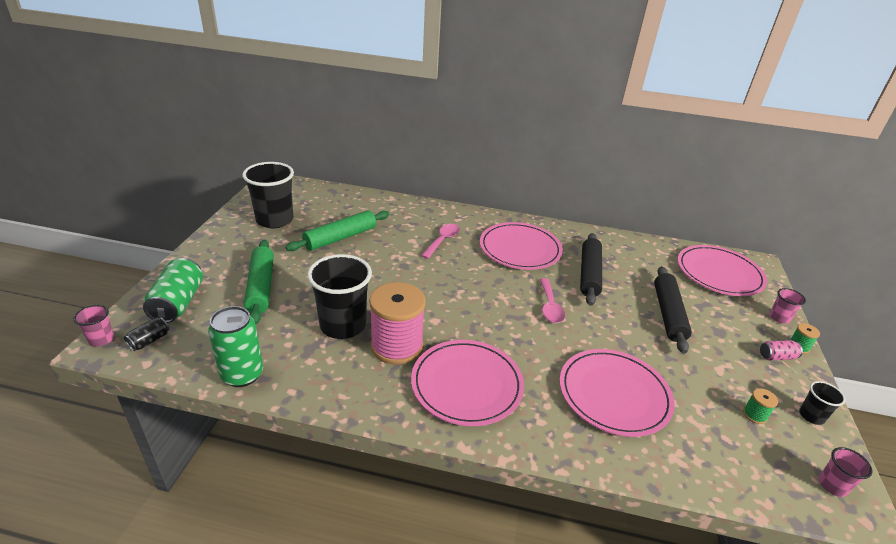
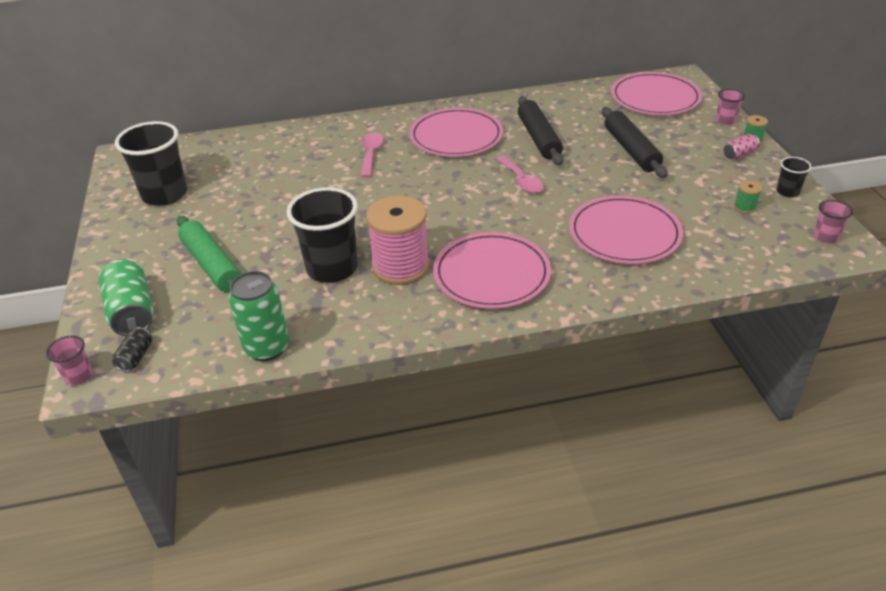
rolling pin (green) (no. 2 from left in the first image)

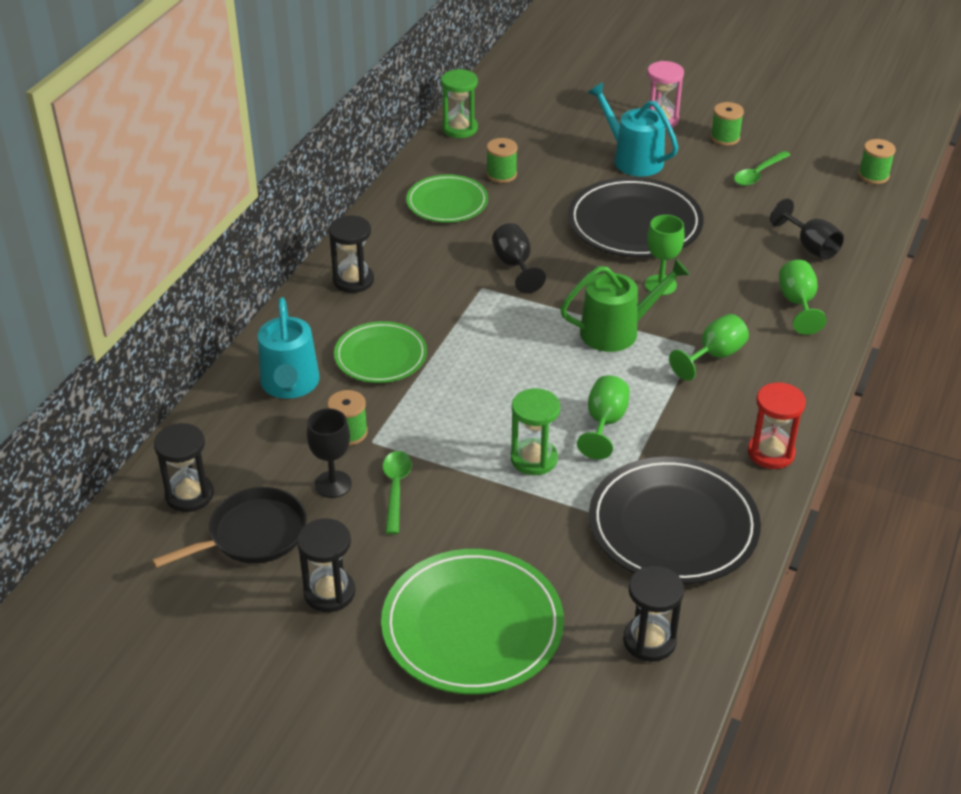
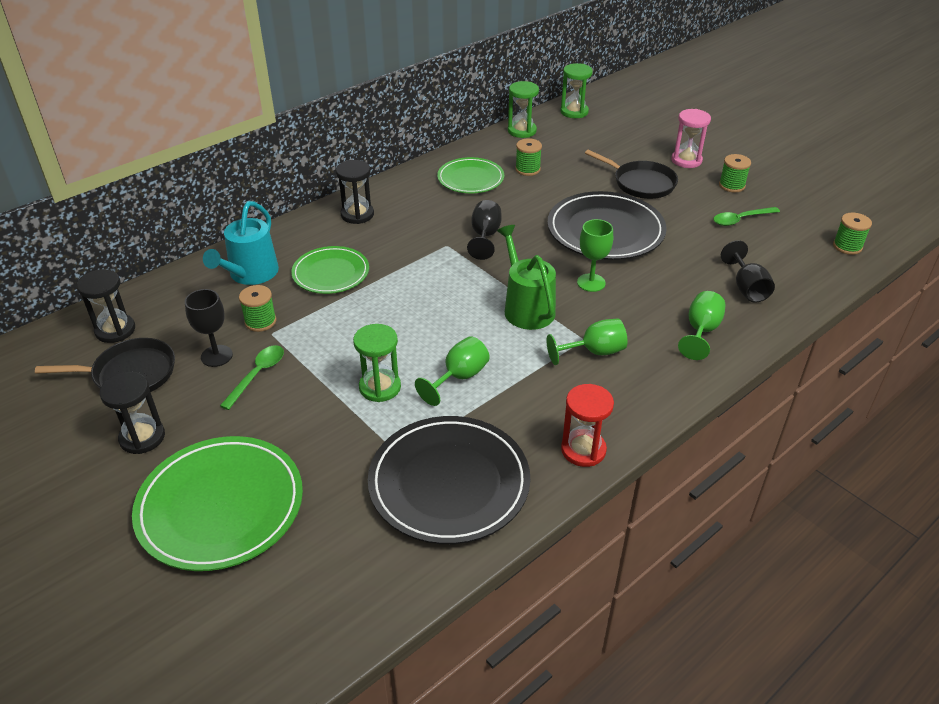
watering can (green); pan (black) (no. 2 from left); hourglass (black) (no. 4 from left in the first image); hourglass (green) (no. 3 from left)

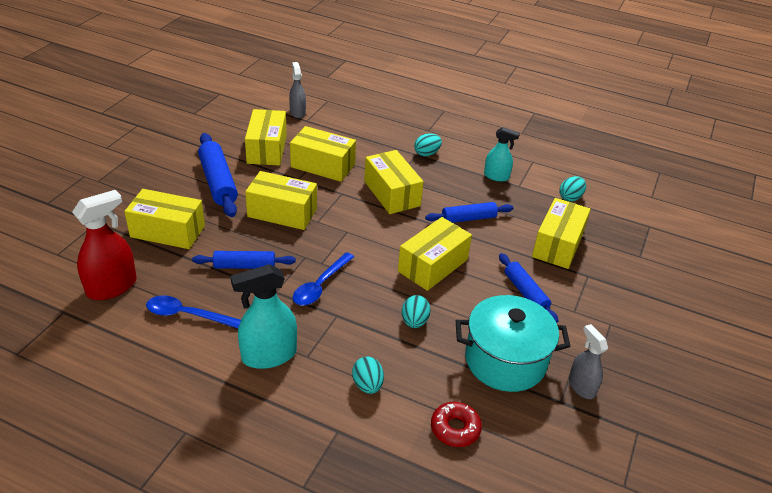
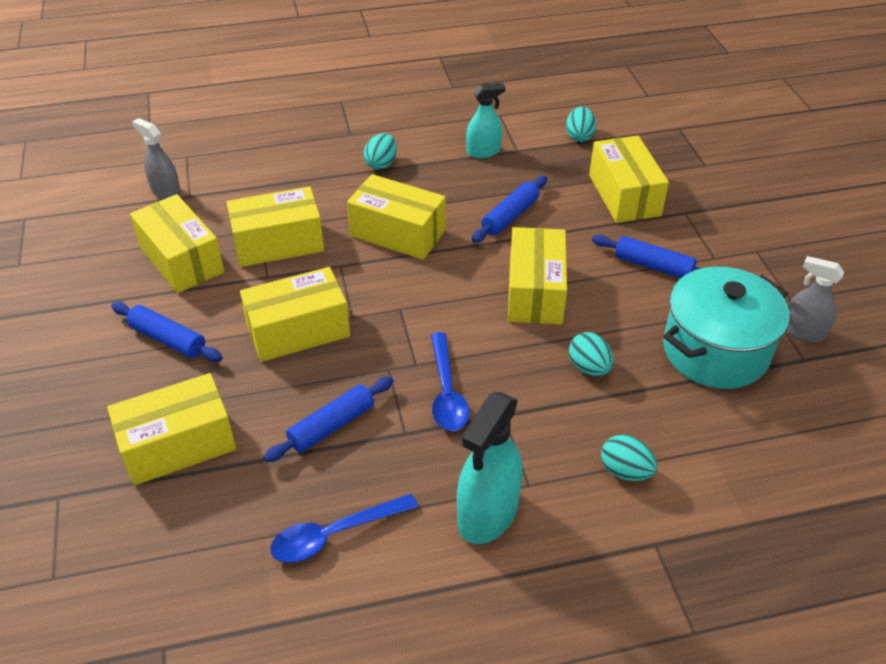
spray bottle (red); rolling pin (blue) (no. 1 from left); donut (red)

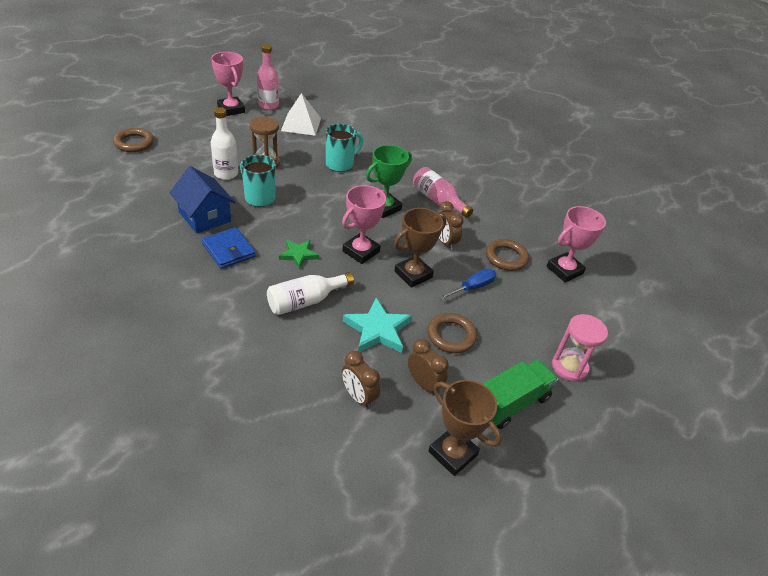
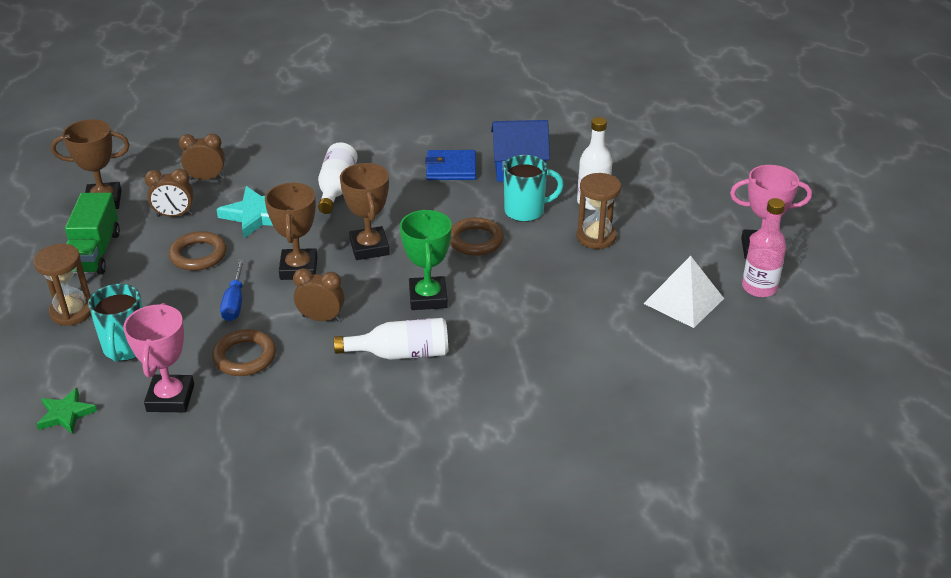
ring (brown) (no. 3 from left); star (green); mug (turquoise) (no. 1 from left); trophy (brown) (no. 3 from left); bottle (white) (no. 2 from left); hourglass (brown) (no. 1 from left)

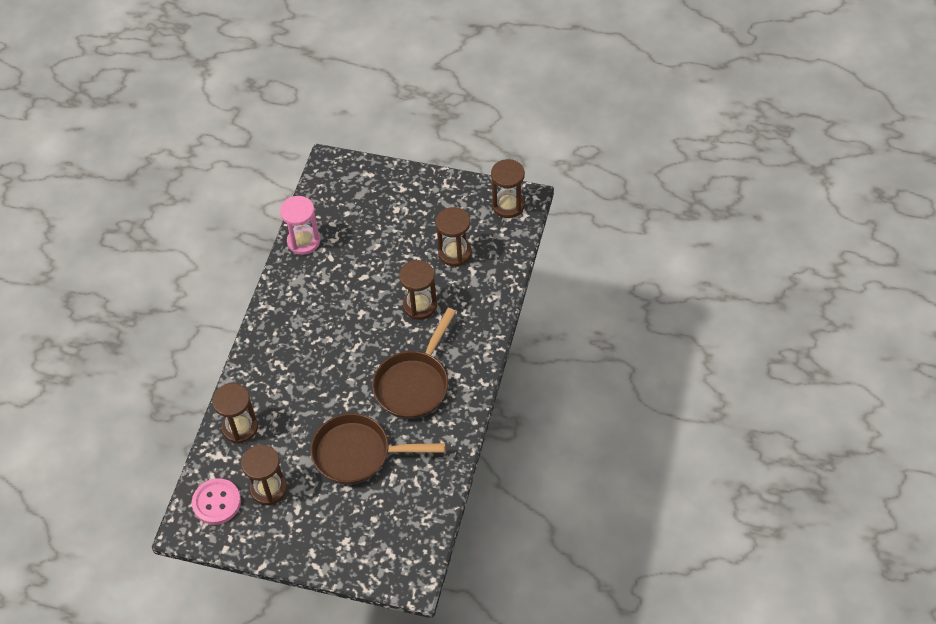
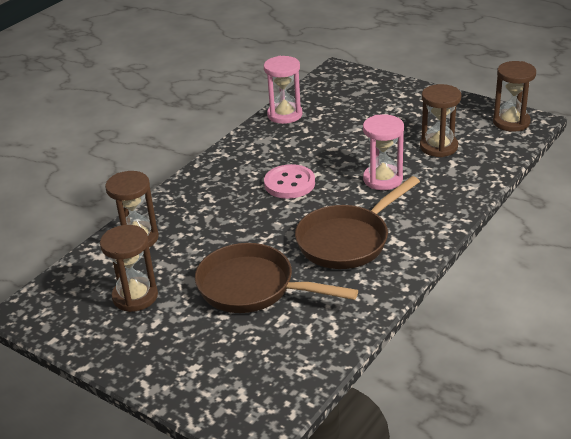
button (pink); hourglass (pink) (no. 2 from left)

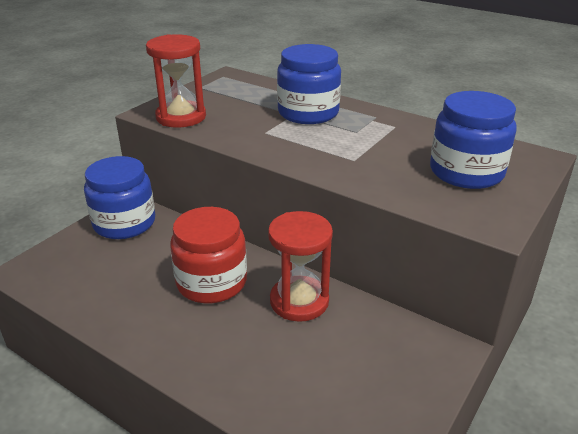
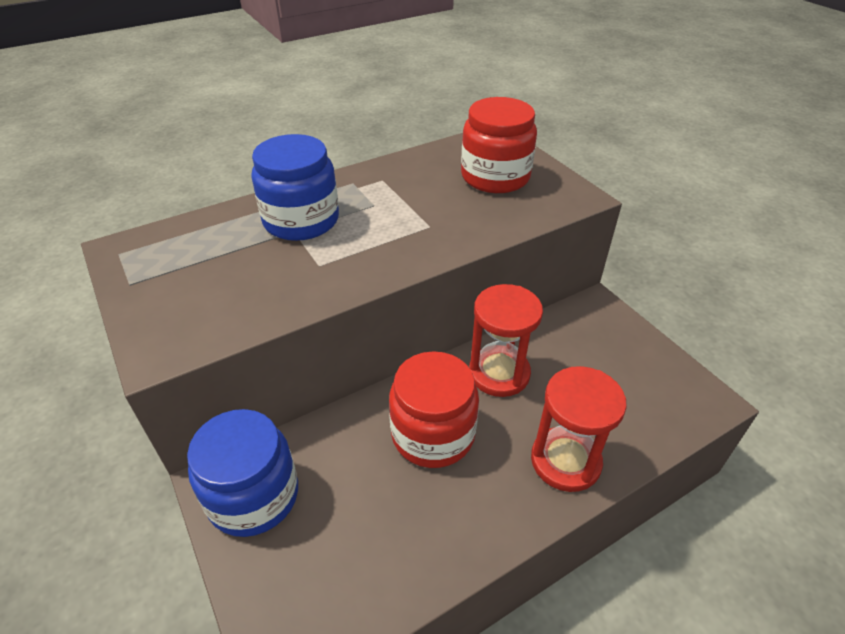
hourglass (red) (no. 2 from left); jar (red) (no. 2 from left)

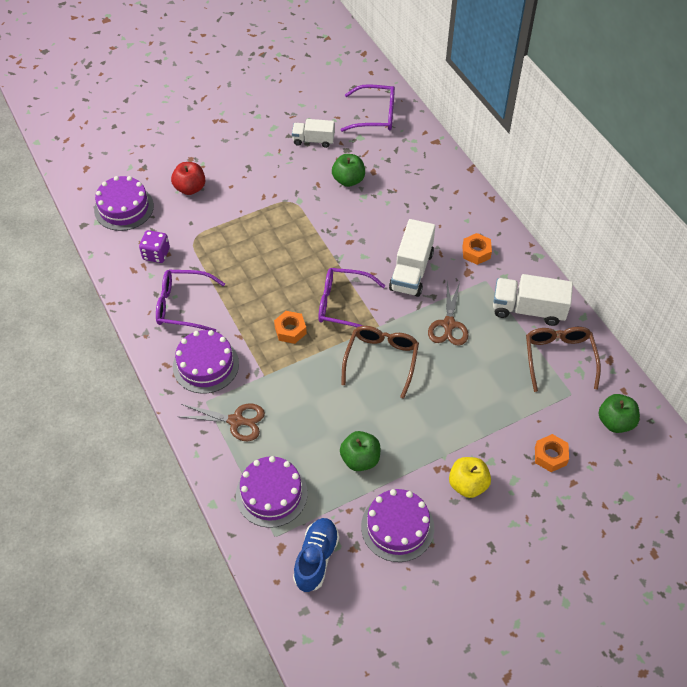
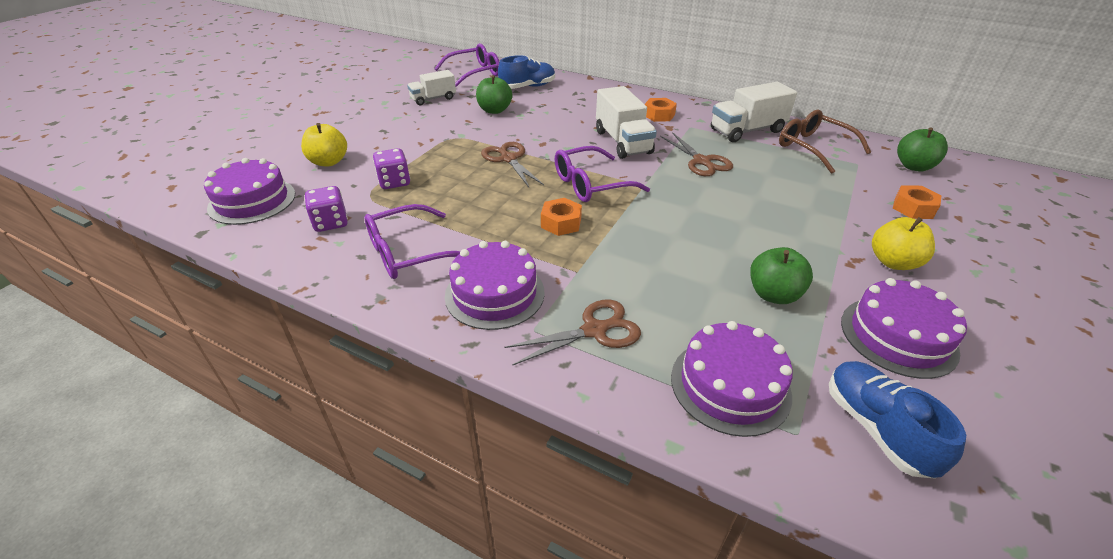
apple (yellow) (no. 1 from left); glasses (brown) (no. 1 from left in the first image); dice (purple) (no. 2 from left); scissors (brown) (no. 1 from left); shoe (blue) (no. 1 from left)

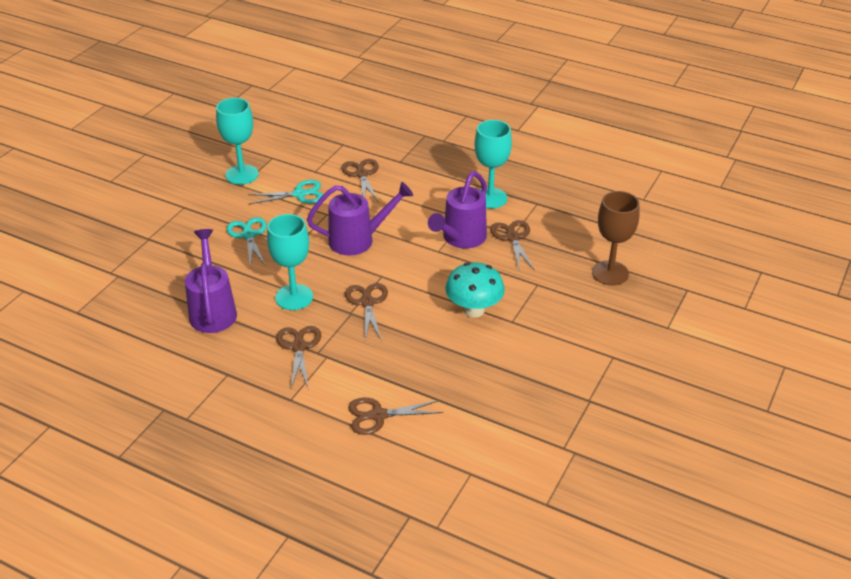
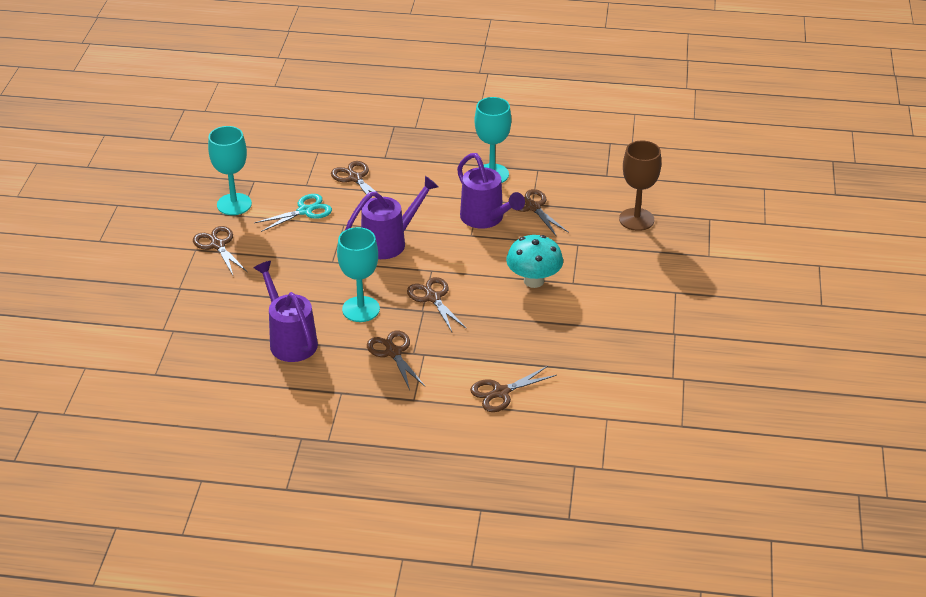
scissors (turquoise) (no. 1 from left in the first image); watering can (purple) (no. 3 from left); scissors (brown) (no. 1 from left)

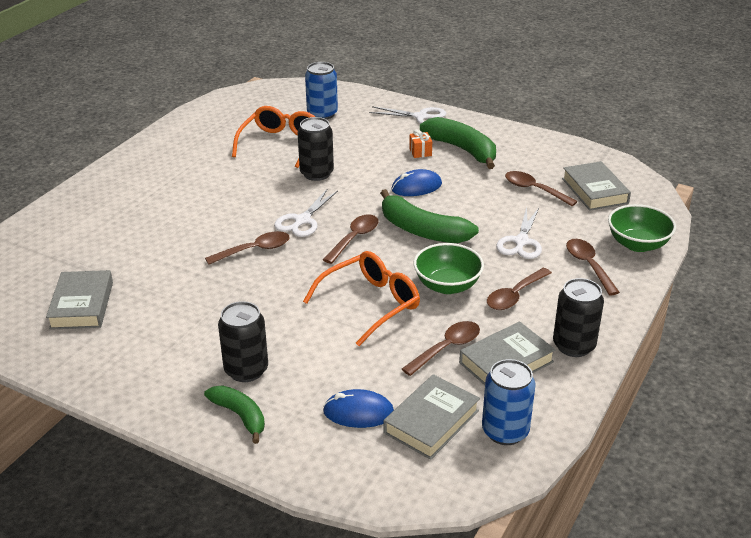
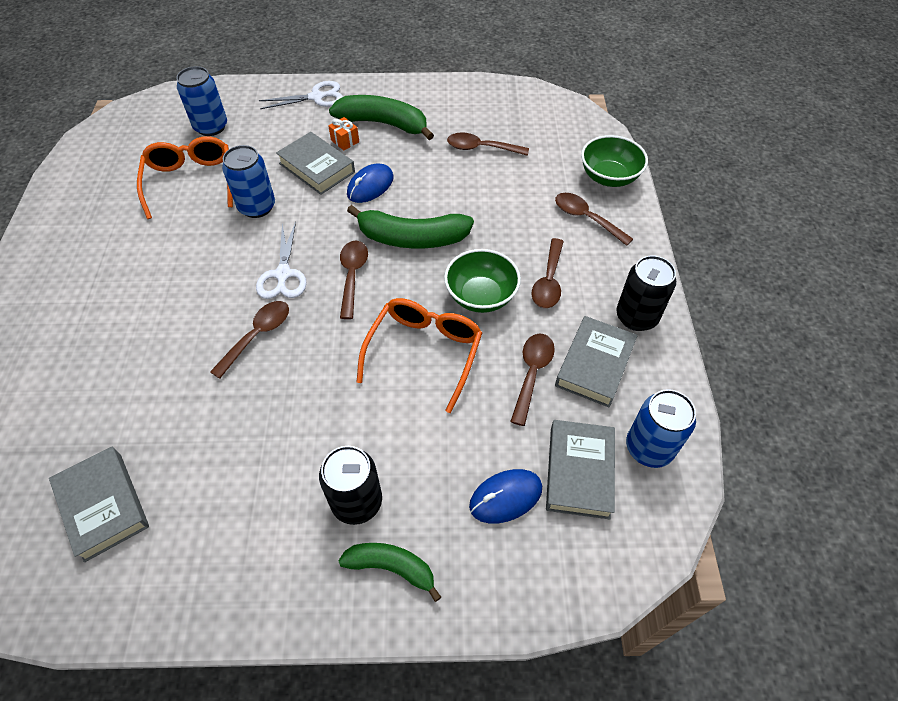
can (blue) (no. 2 from left); scissors (white) (no. 3 from left in the first image); book (grey) (no. 2 from left)

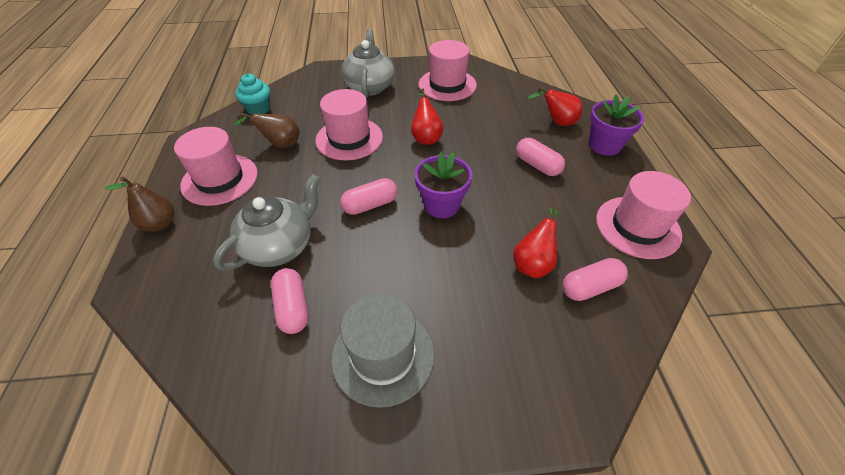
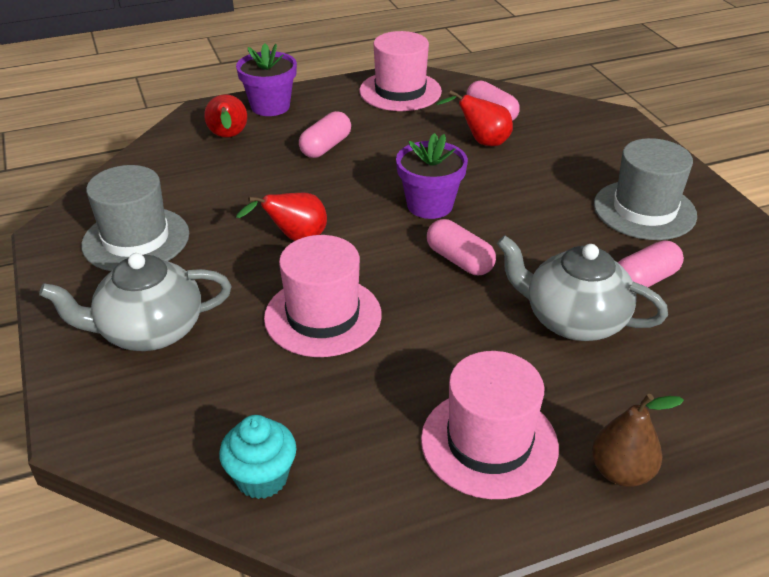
pear (brown) (no. 2 from left in the first image); hat (grey) (no. 1 from left)

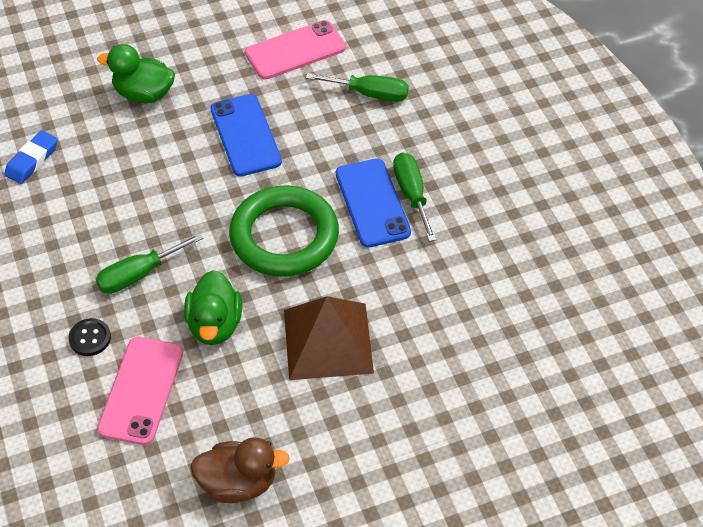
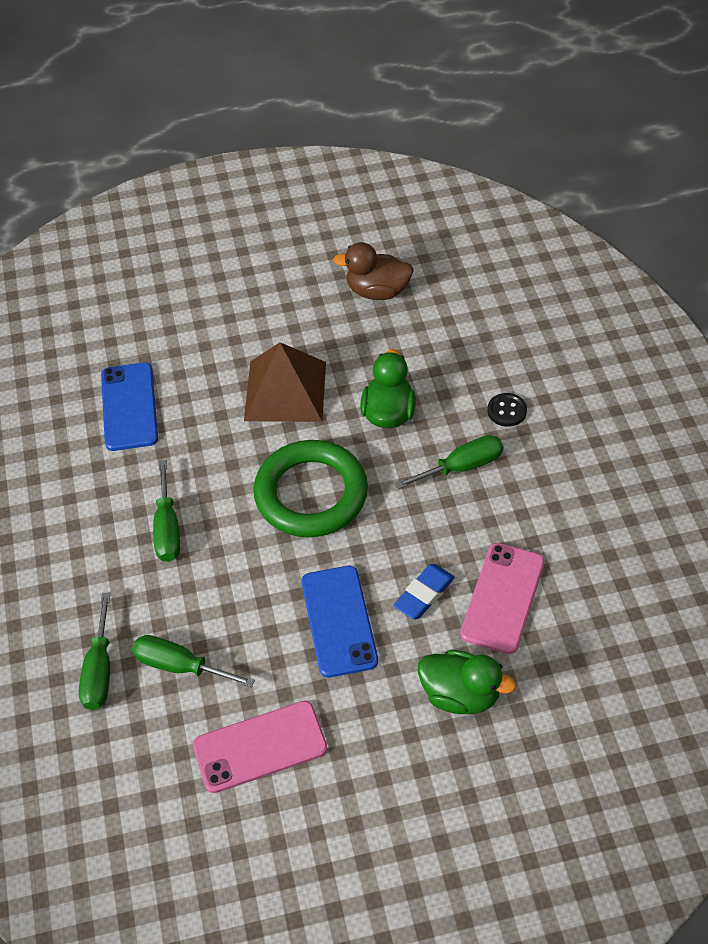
eraser (blue); phone (pink) (no. 2 from left); phone (blue) (no. 1 from left); screwdriver (green) (no. 1 from left)

